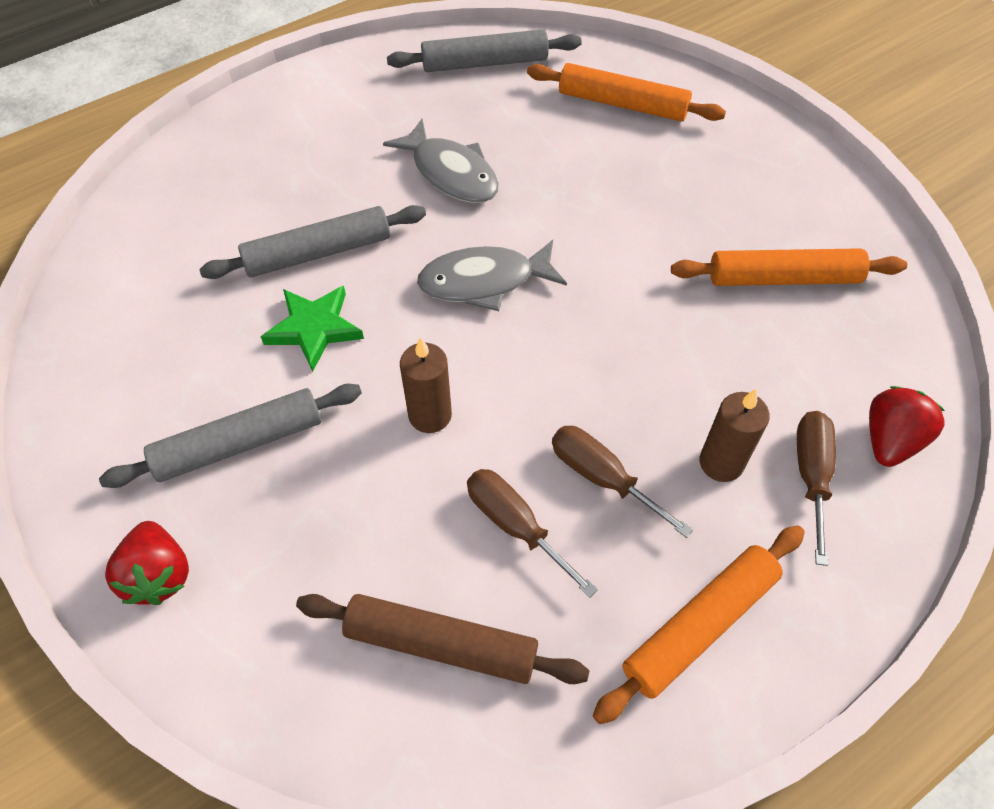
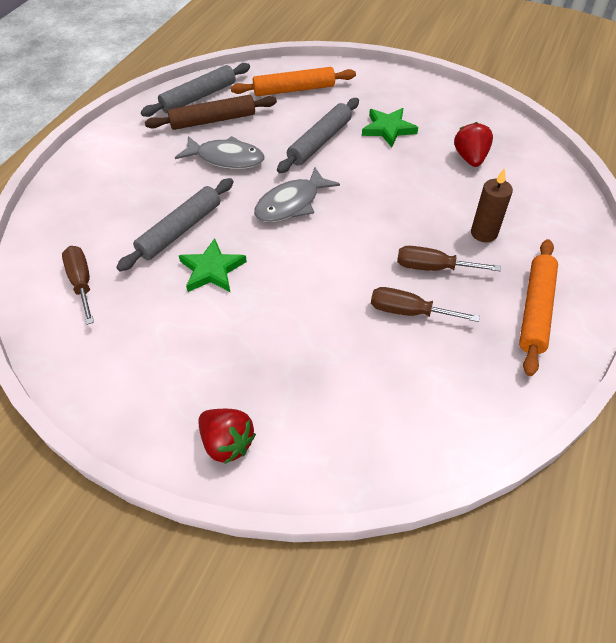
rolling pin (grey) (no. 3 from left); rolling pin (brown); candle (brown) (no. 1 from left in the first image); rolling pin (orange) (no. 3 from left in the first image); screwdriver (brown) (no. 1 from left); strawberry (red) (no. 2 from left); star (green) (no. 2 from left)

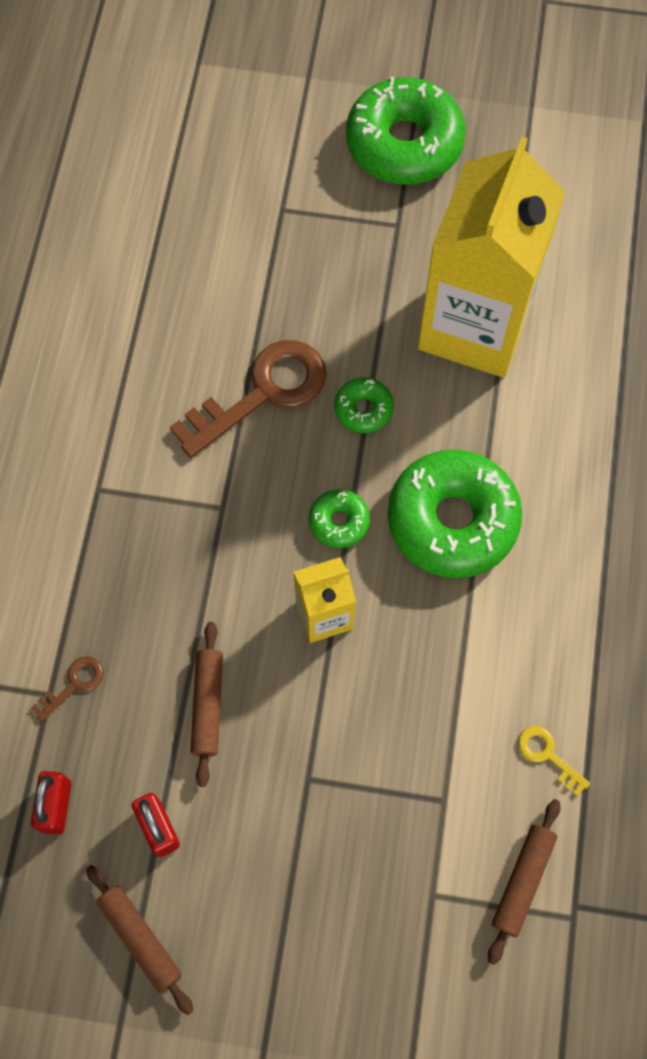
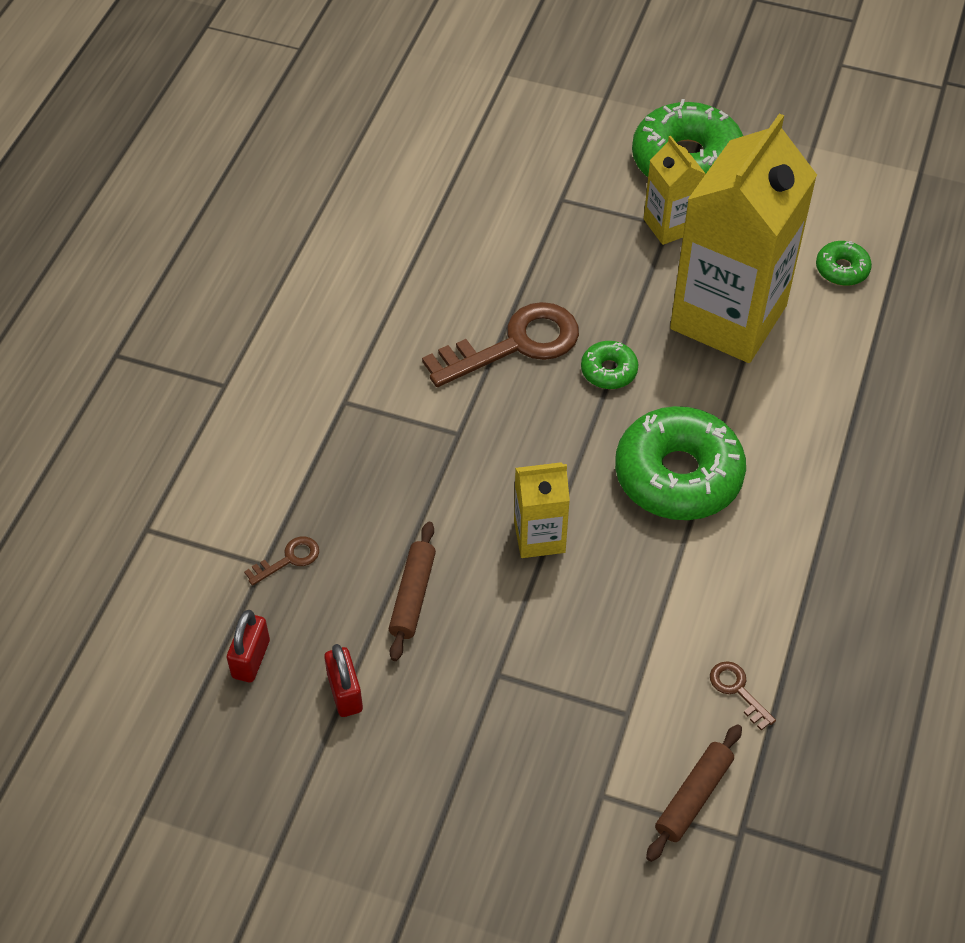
rolling pin (brown) (no. 1 from left in the first image); donut (green) (no. 4 from left); key (brown) (no. 3 from left); carton (yellow) (no. 2 from left)

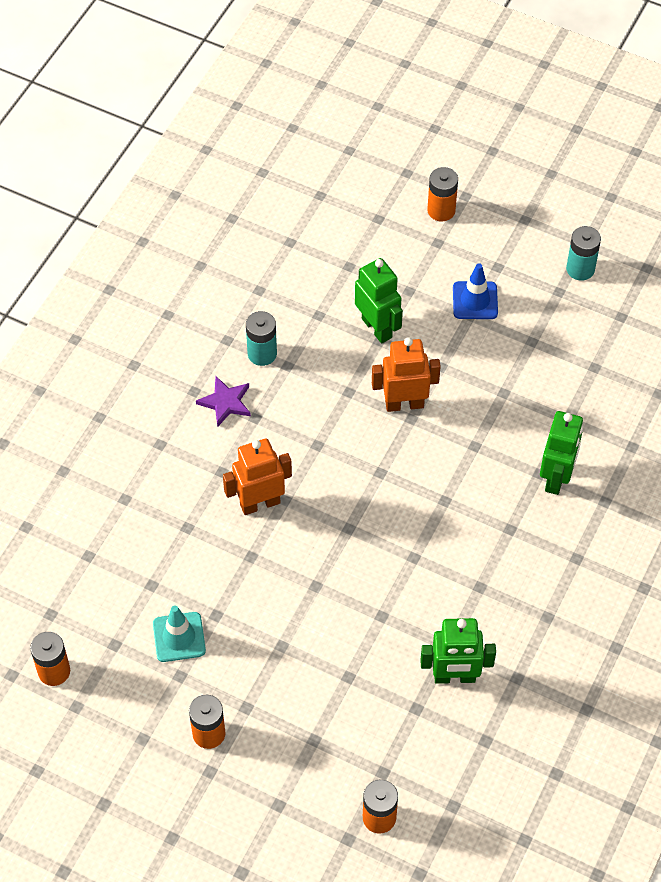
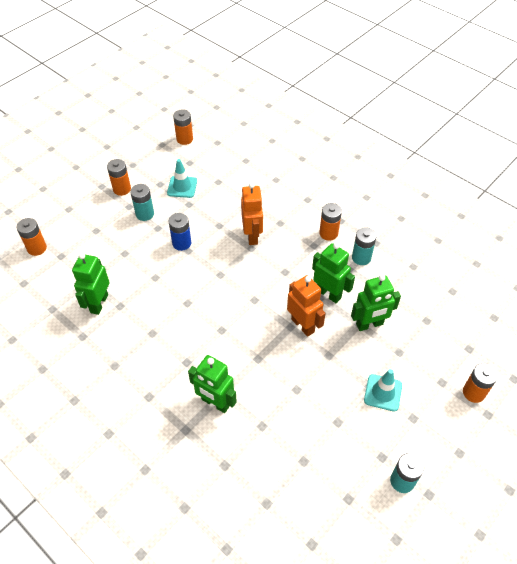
battery (orange) (no. 4 from left); robot (orange) (no. 2 from left); traffic cone (turquoise) (no. 2 from left); battery (turquoise) (no. 1 from left); battery (blue); robot (green) (no. 3 from left)

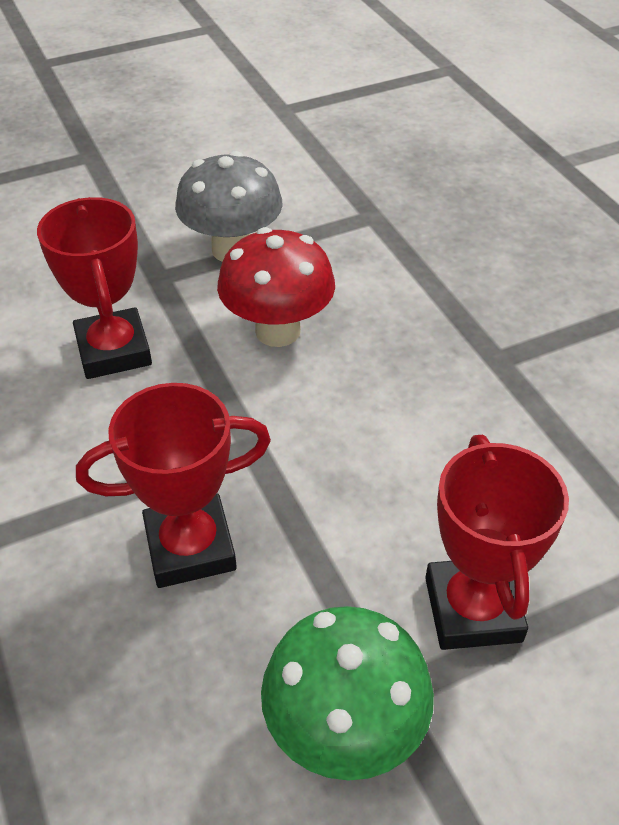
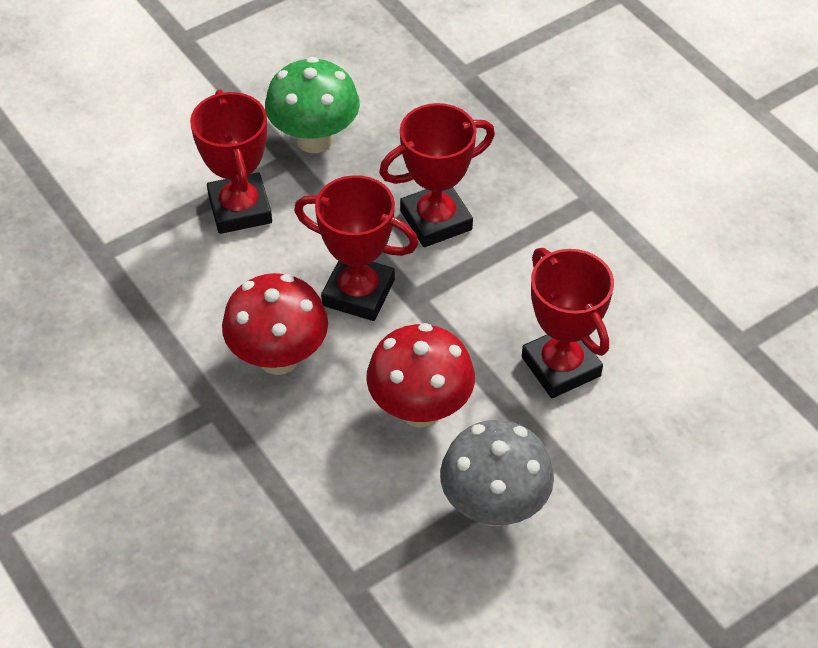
mushroom (red) (no. 1 from left); trophy (red) (no. 2 from left)

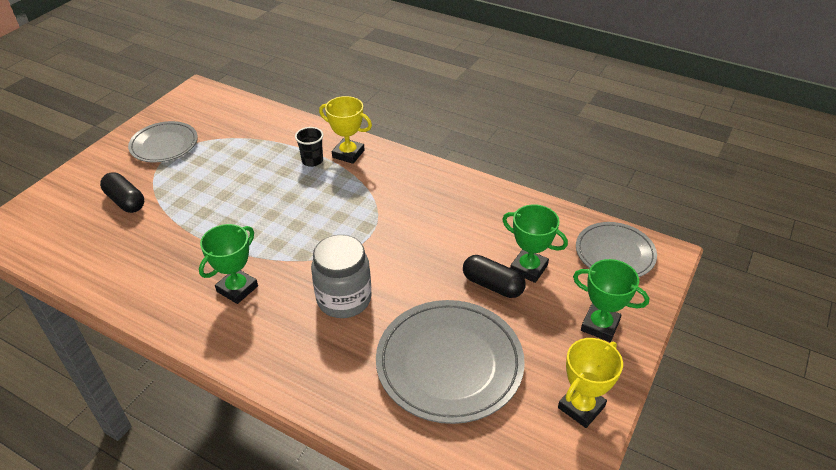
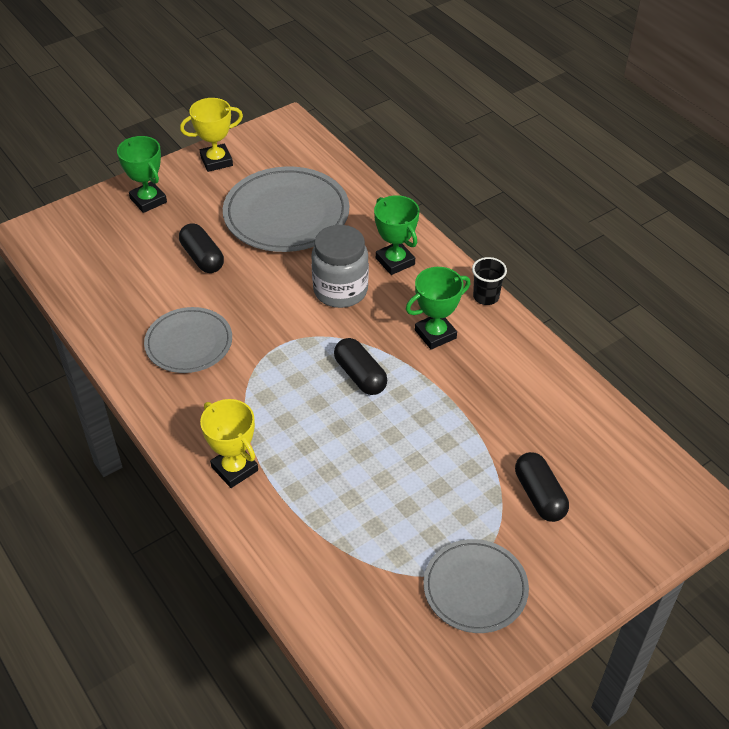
cup (black); trophy (green) (no. 2 from left); plate (grey) (no. 1 from left); capsule (black) (no. 2 from left)

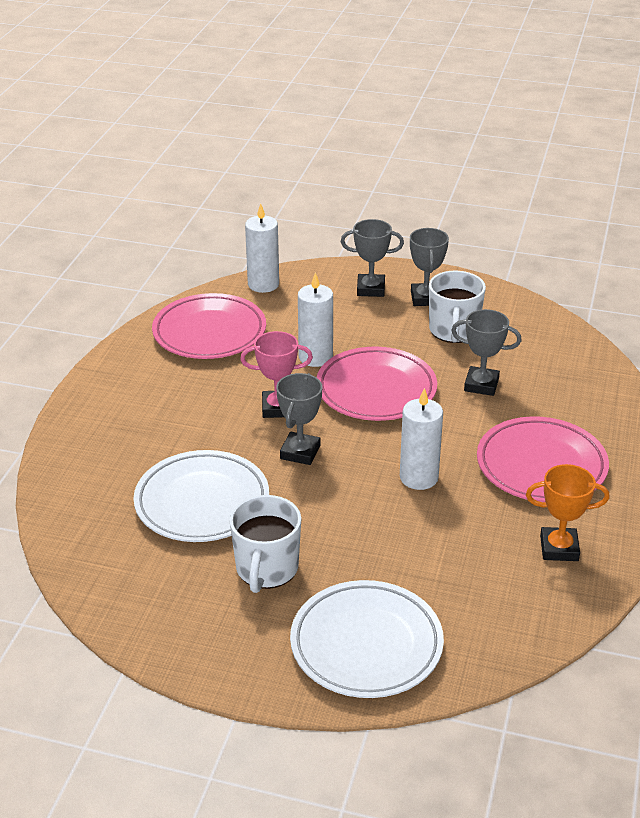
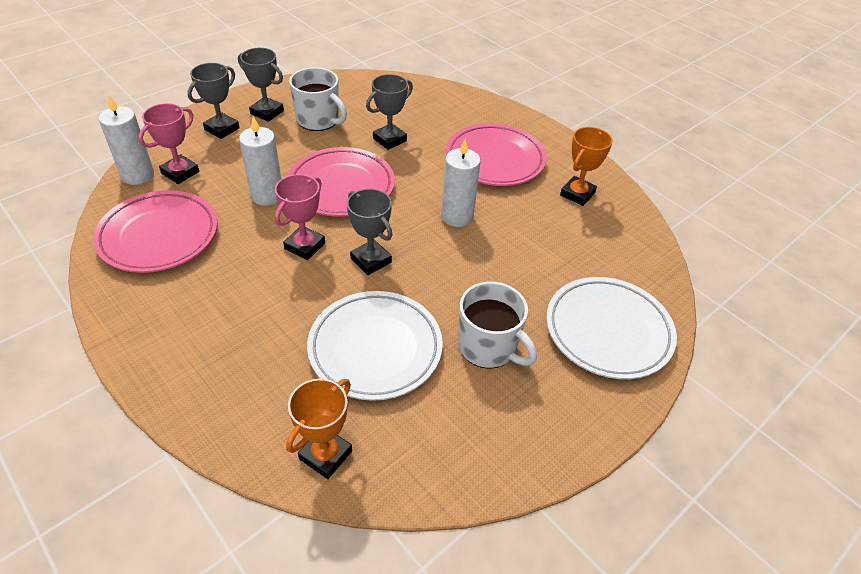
trophy (pink) (no. 1 from left); trophy (orange) (no. 1 from left)

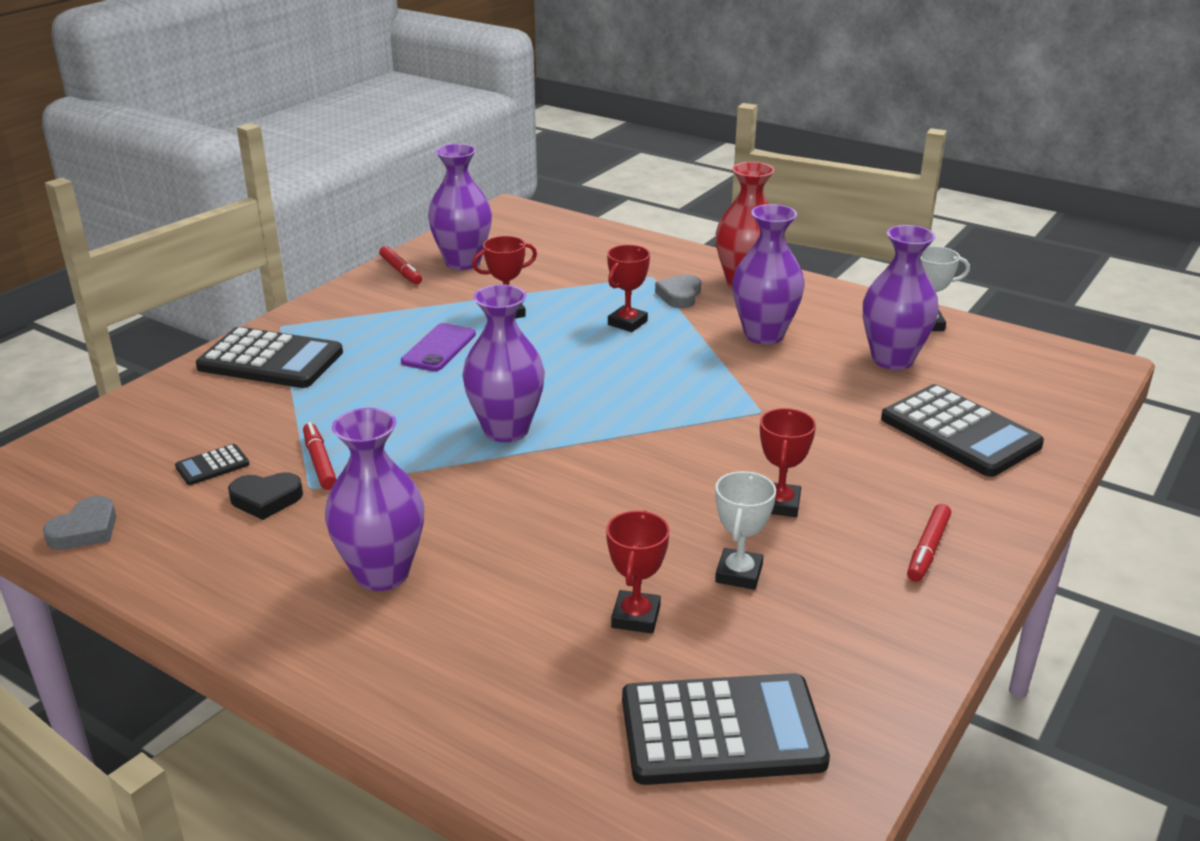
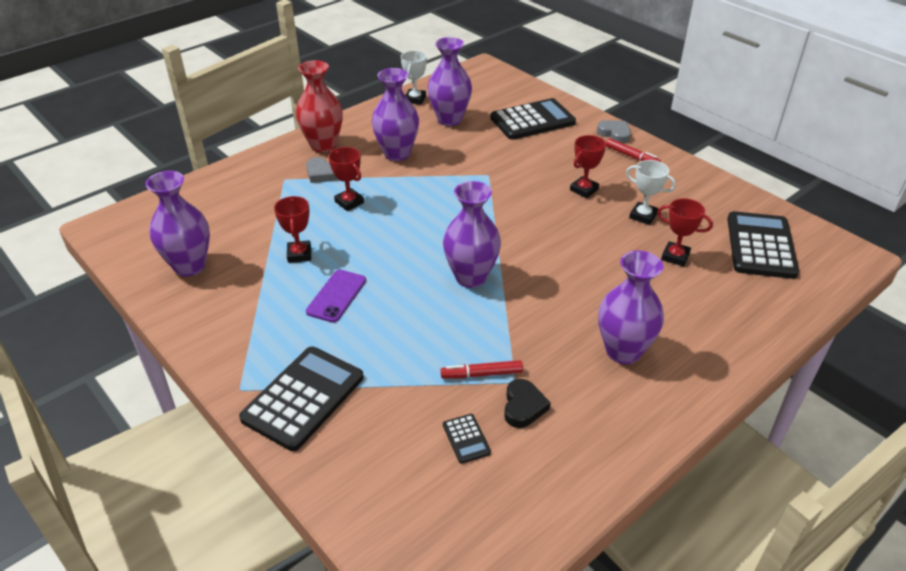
heart (grey) (no. 2 from left); marker (red) (no. 2 from left in the first image); phone (purple); trophy (red) (no. 3 from left)

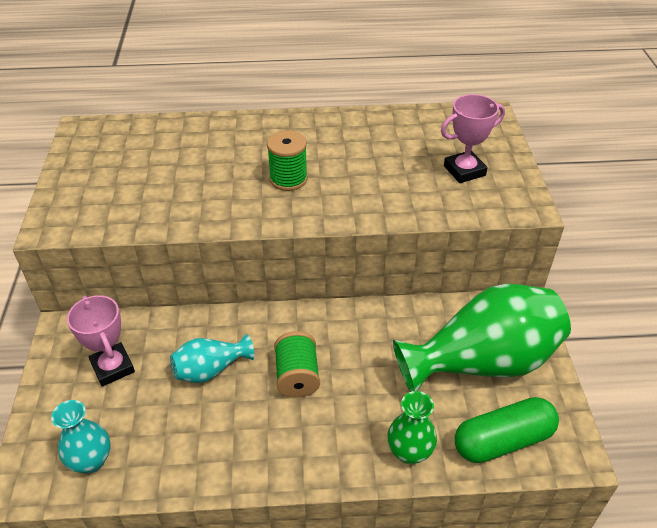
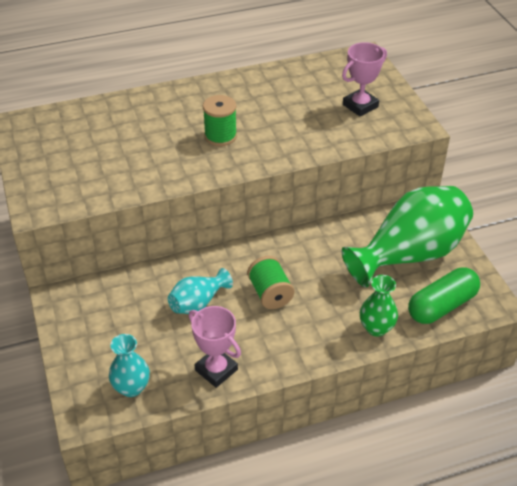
trophy (pink) (no. 1 from left)

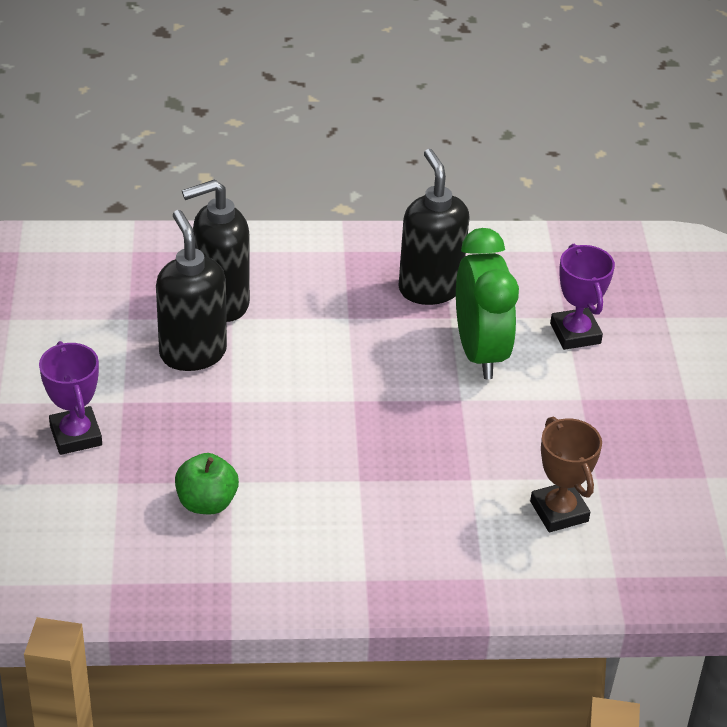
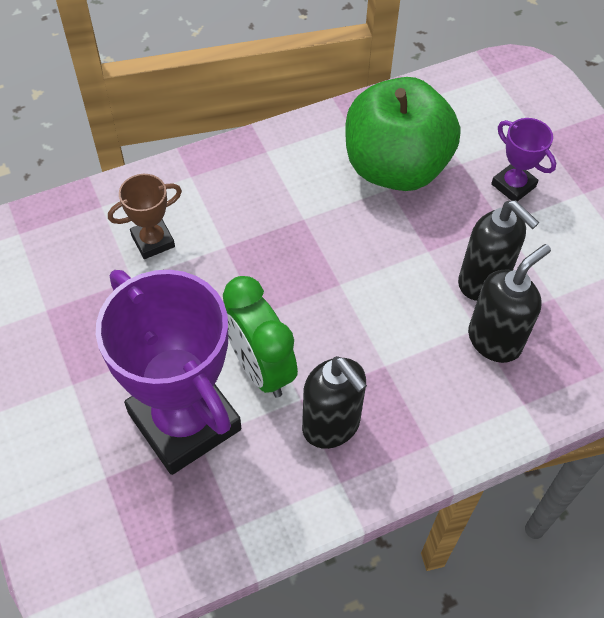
apple (green); trophy (brown); trophy (purple) (no. 1 from left)

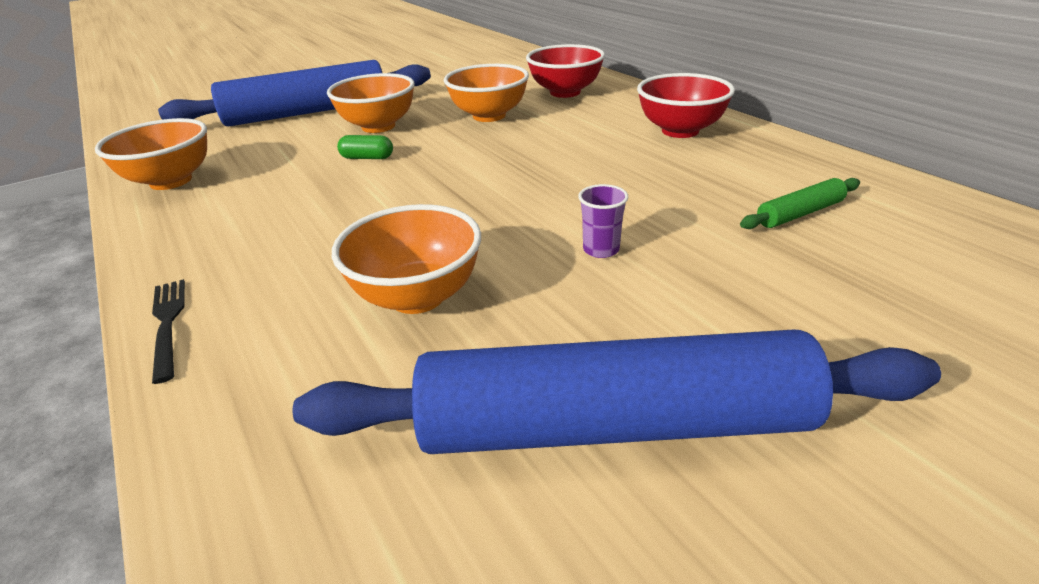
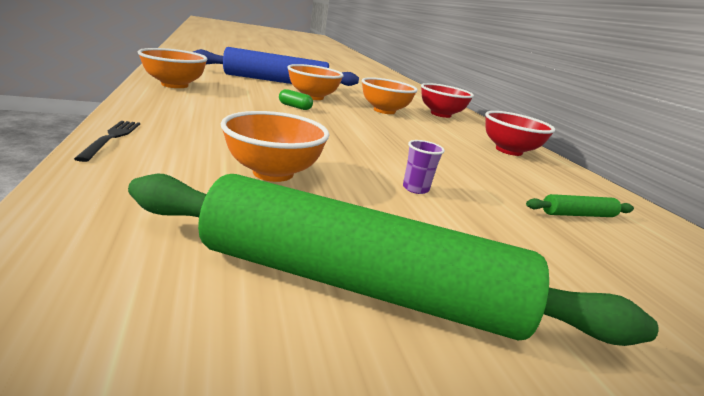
rolling pin (green) (no. 1 from left)

